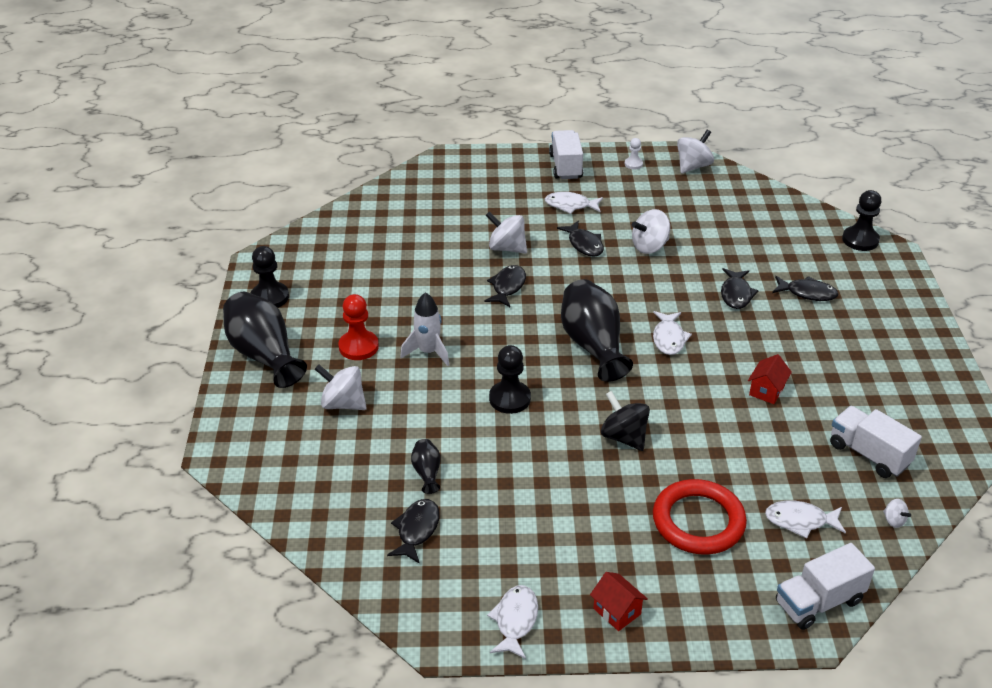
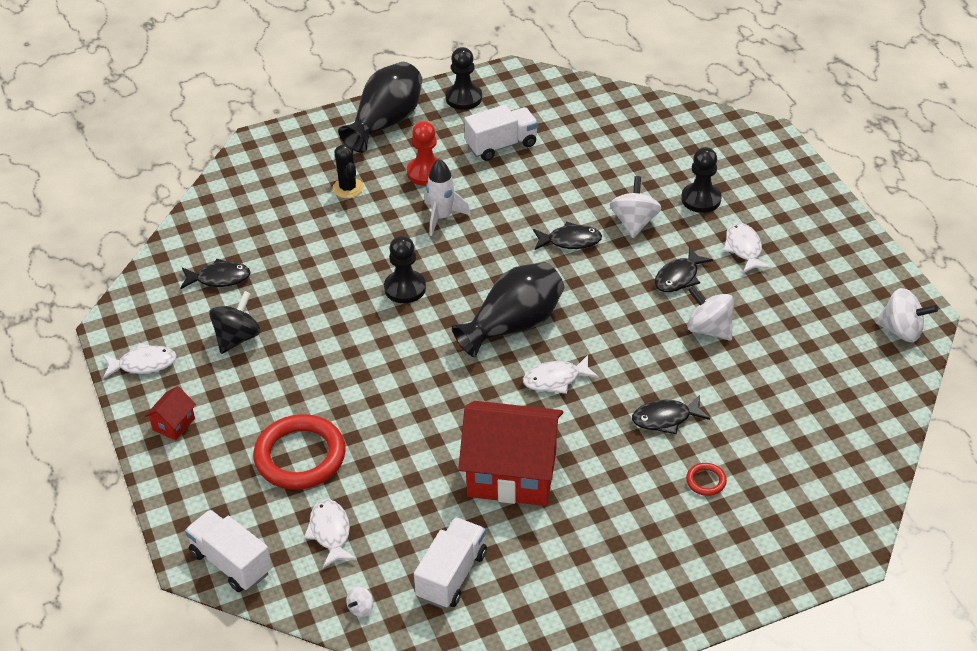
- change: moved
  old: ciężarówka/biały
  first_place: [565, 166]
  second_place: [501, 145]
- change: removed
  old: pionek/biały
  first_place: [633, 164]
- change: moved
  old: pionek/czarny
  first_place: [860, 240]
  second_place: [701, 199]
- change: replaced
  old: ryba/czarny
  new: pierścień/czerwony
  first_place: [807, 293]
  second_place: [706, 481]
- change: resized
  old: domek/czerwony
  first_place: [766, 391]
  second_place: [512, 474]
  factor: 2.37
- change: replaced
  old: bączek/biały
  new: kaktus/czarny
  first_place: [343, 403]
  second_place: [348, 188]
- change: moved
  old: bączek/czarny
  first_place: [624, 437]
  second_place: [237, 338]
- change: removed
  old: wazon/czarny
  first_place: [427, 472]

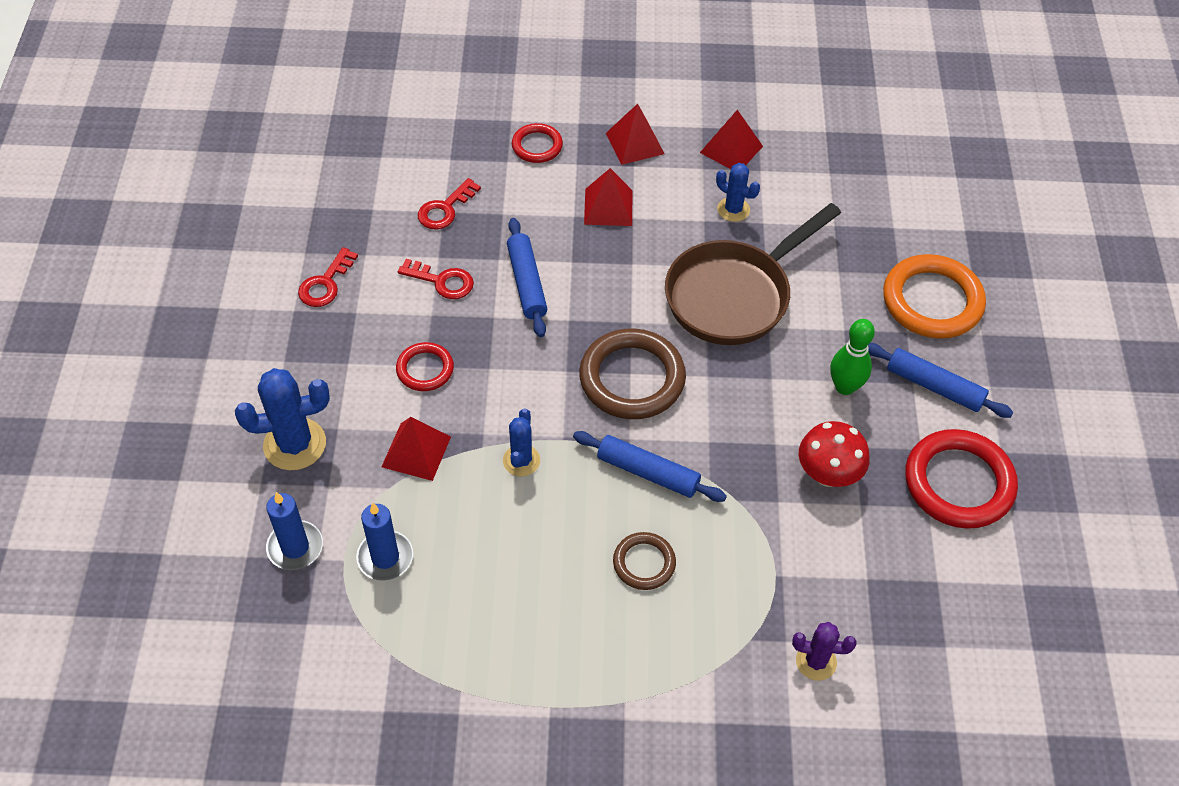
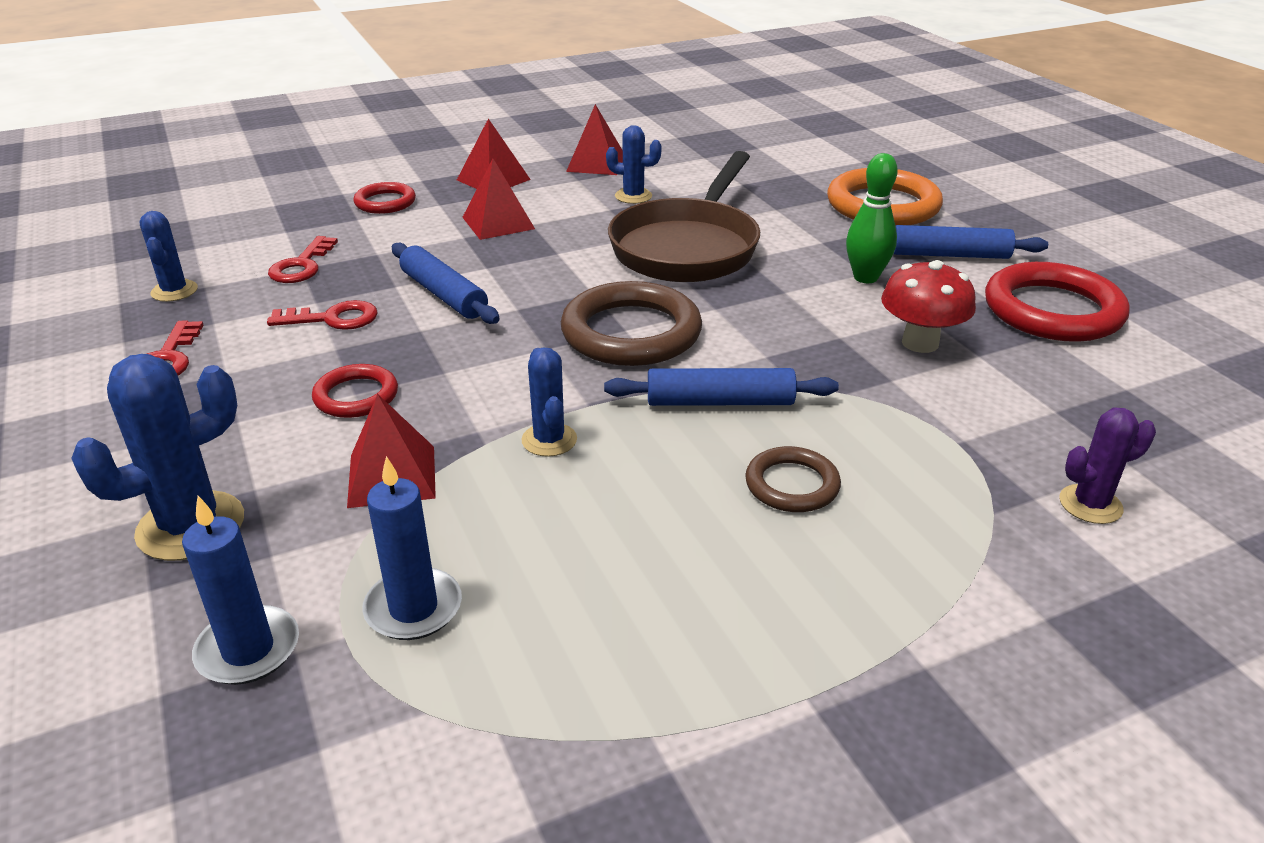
- change: added
  new: kaktus/niebieski
  second_place: [174, 291]

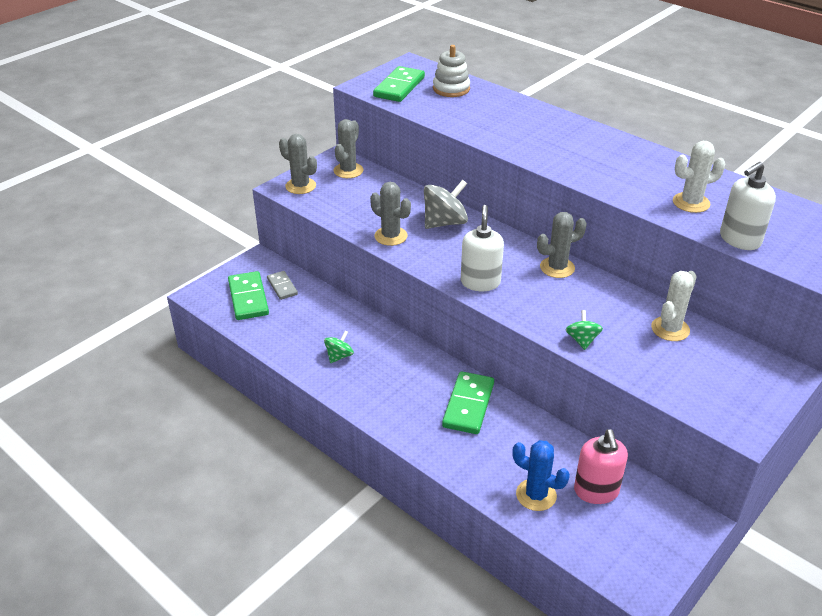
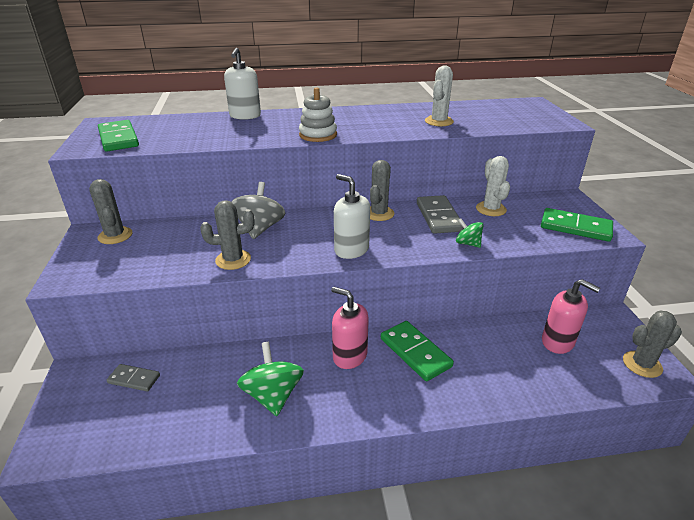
- change: moved
  old: zabawka nakładanka/biały
  first_place: [451, 89]
  second_place: [318, 135]
- change: moved
  old: kaktus/szary
  first_place: [300, 186]
  second_place: [642, 364]
- change: moved
  old: dozownik mydła/biały
  first_place: [739, 239]
  second_place: [245, 116]
- change: moved
  old: kostka domina/zielony
  first_place: [248, 298]
  second_place: [575, 227]
- change: resized
  old: bączek/zielony
  first_place: [339, 356]
  second_place: [273, 395]
  factor: 1.78
- change: removed
  old: kaktus/niebieski
  first_place: [536, 495]
- change: added
  new: kostka domina/szary
  second_place: [438, 217]
- change: added
  new: dozownik mydła/różowy
  second_place: [349, 356]

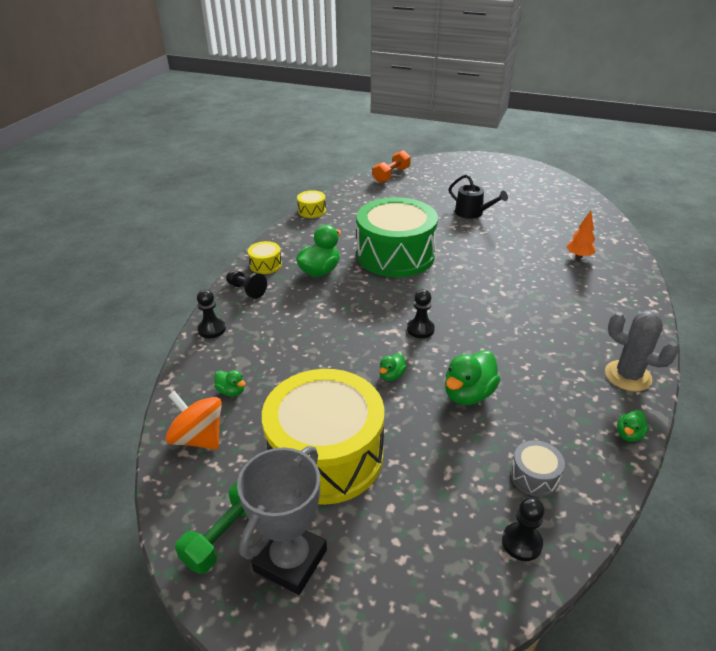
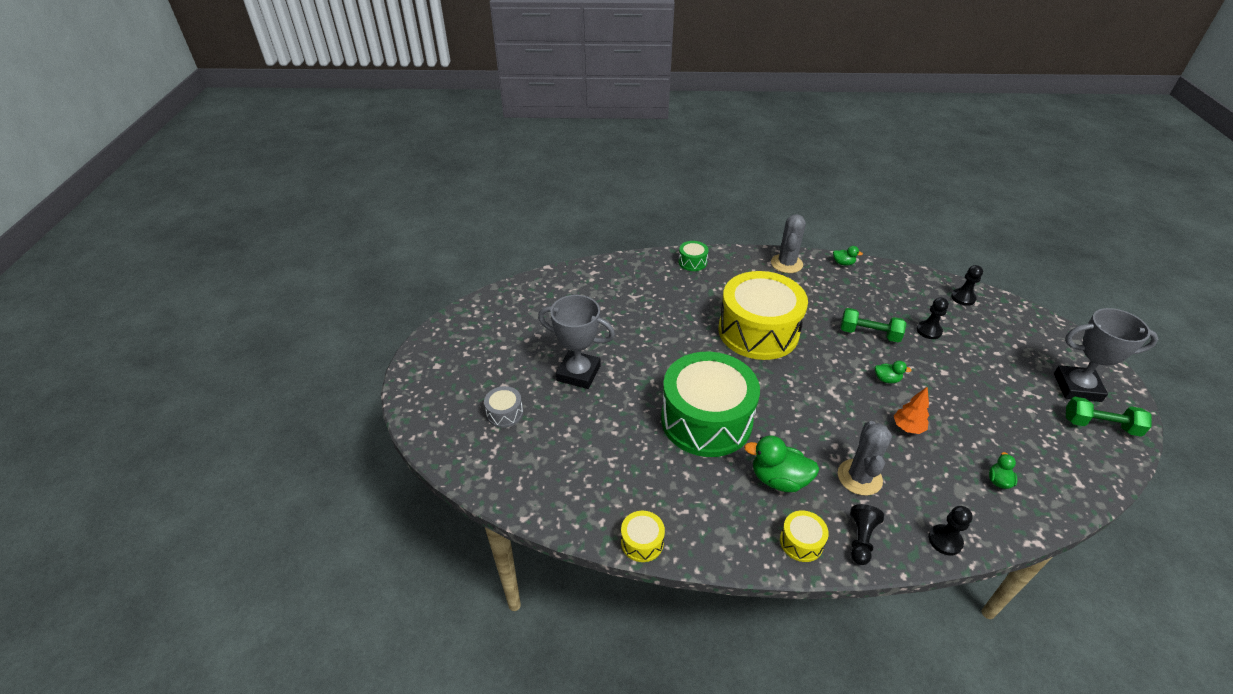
- change: removed
  old: hantel/pomarańczowy
  first_place: [391, 175]
- change: replaced
  old: konewka/czarny
  new: puchar/szary
  first_place: [472, 213]
  second_place: [578, 373]
- change: moved
  old: drzewko/pomarańczowy
  first_place: [578, 256]
  second_place: [907, 428]
- change: moved
  old: pionek/czarny
  first_place: [420, 329]
  second_place: [929, 331]
- change: replaced
  old: kaczka/zielony
  new: hantel/zielony
  first_place: [468, 394]
  second_place: [869, 334]
- change: moved
  old: bęben/żółty
  first_place: [326, 455]
  second_place: [758, 331]
- change: removed
  old: bączek/pomarańczowy
  first_place: [198, 438]
- change: moved
  old: bęben/szary
  first_place: [534, 476]
  second_place: [505, 413]
- change: added
  new: bęben/zielony
  second_place: [692, 262]
- change: added
  new: kaktus/szary
  second_place: [859, 477]

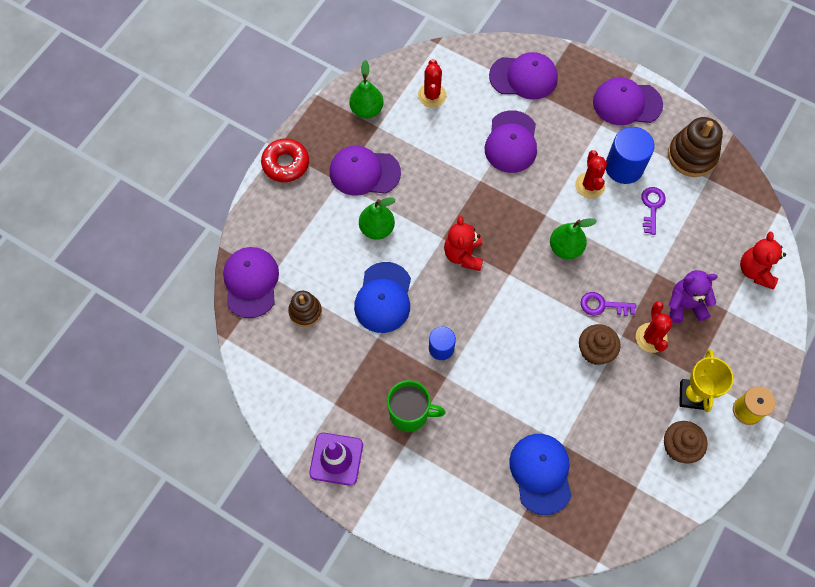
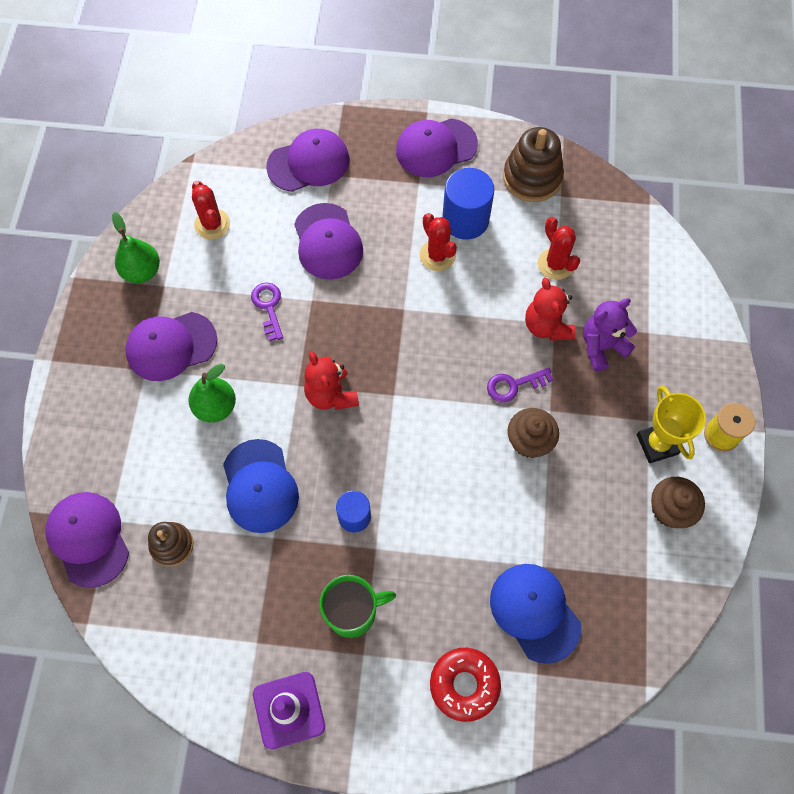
- change: moved
  old: donut/czerwony
  first_place: [286, 164]
  second_place: [464, 685]
- change: moved
  old: klucz/fioletowy
  first_place: [652, 207]
  second_place: [268, 307]
- change: removed
  old: gruszka/zielony
  first_place: [565, 248]
- change: moved
  old: miś/czerwony
  first_place: [755, 271]
  second_place: [547, 326]
- change: moved
  old: kaktus/czerwony
  first_place: [651, 338]
  second_place: [555, 264]

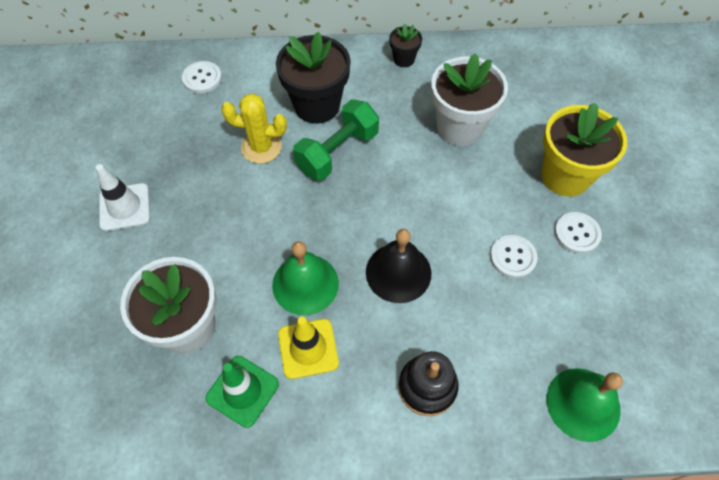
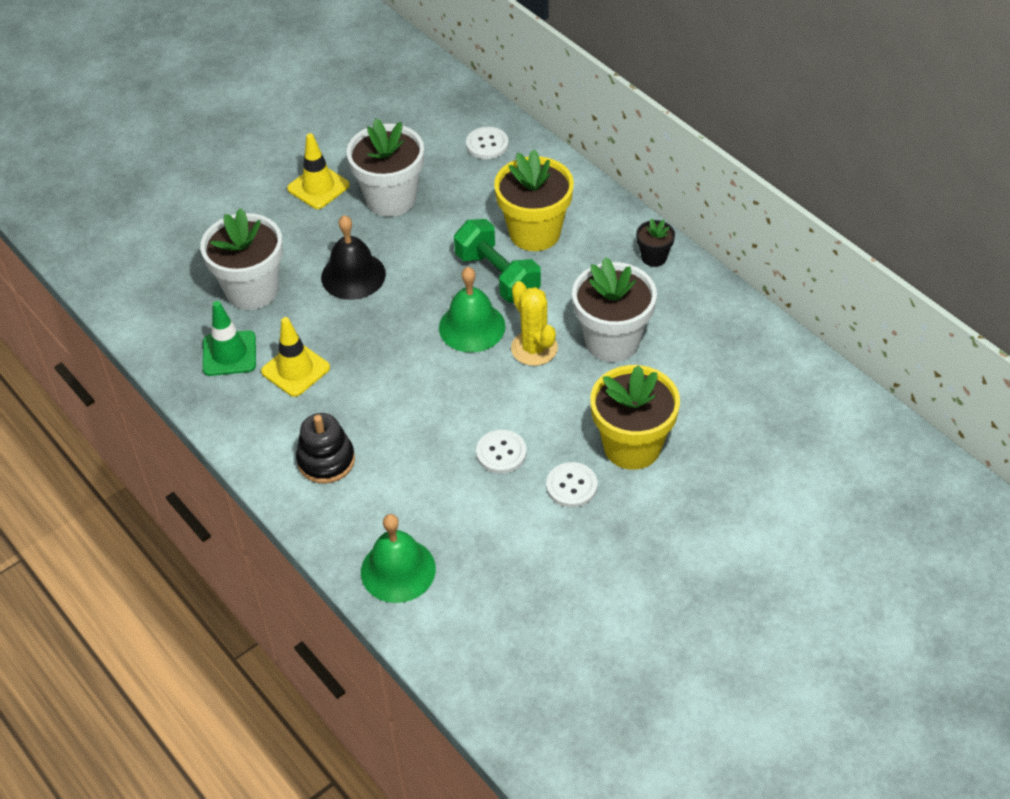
- change: recoloured
  old: doniczka/czarny
  new: doniczka/żółty
  first_place: [317, 105]
  second_place: [534, 232]
- change: moved
  old: kaktus/żółty
  first_place: [261, 147]
  second_place: [534, 348]
- change: turned
  old: hantel/zielony
  first_place: [337, 152]
  second_place: [497, 276]
  degrees: 45
- change: recoloured
  old: pachołek/biały
  new: pachołek/żółty
  first_place: [125, 207]
  second_place: [318, 187]
- change: moved
  old: dzwonek/czarny
  first_place: [398, 272]
  second_place: [353, 275]
- change: moved
  old: dzwonek/zielony
  first_place: [305, 284]
  second_place: [472, 327]
- change: added
  new: doniczka/biały
  second_place: [391, 199]

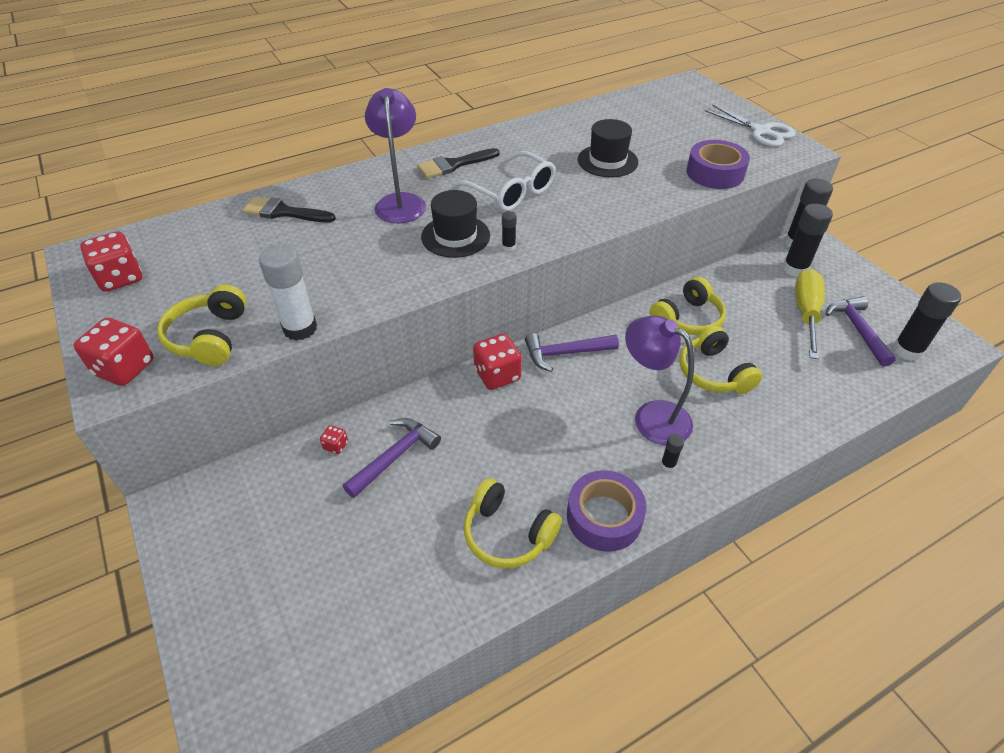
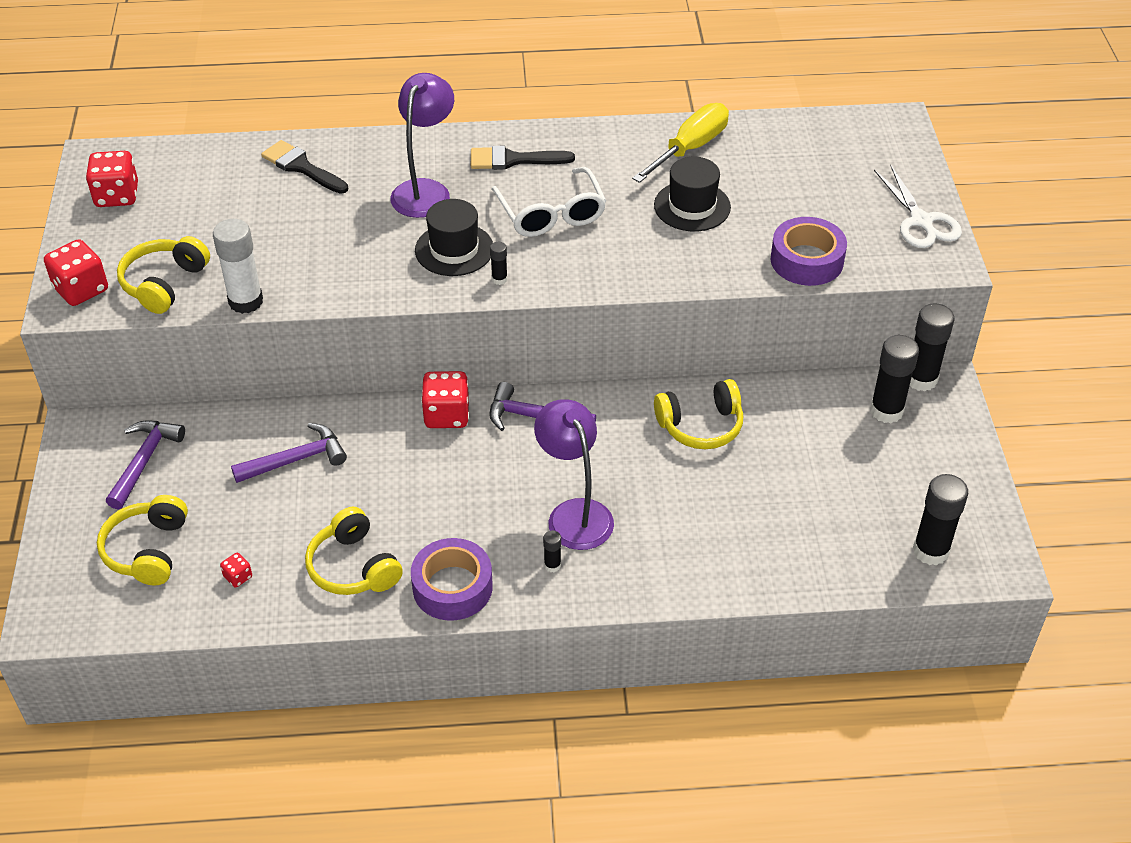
- change: moved
  old: śrubokręt/żółty
  first_place: [806, 313]
  second_place: [690, 148]
- change: moved
  old: młotek/fioletowy
  first_place: [858, 330]
  second_place: [144, 461]
- change: moved
  old: słuchawki/żółty
  first_place: [714, 373]
  second_place: [148, 550]
- change: moved
  old: kostka do gry/czerwony
  first_place: [336, 445]
  second_place: [238, 577]

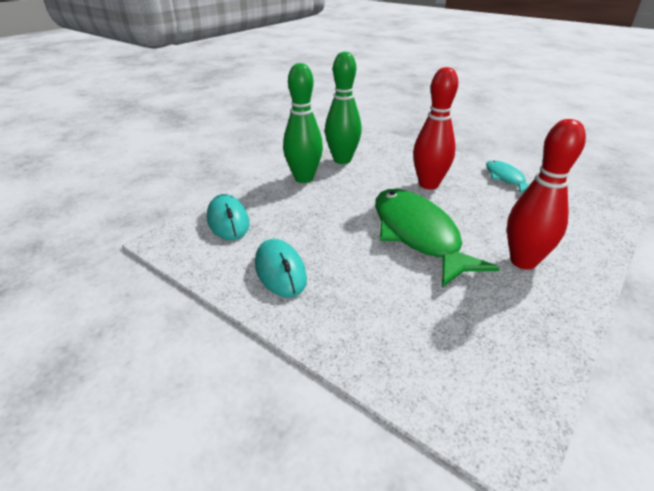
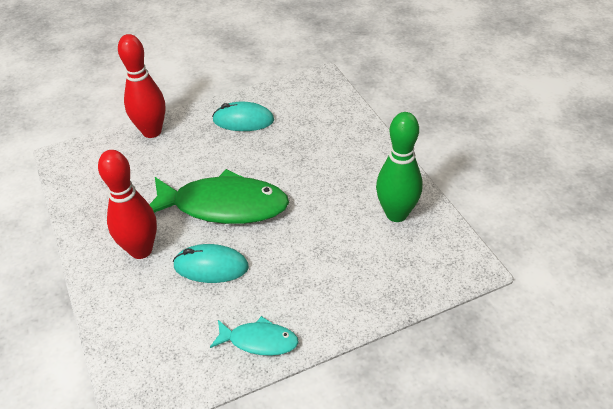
- change: removed
  old: kręgiel/zielony
  first_place: [304, 178]
- change: moved
  old: kręgiel/czerwony
  first_place: [428, 184]
  second_place: [152, 131]
- change: moved
  old: myszka/turkusowy
  first_place: [228, 221]
  second_place: [211, 266]

